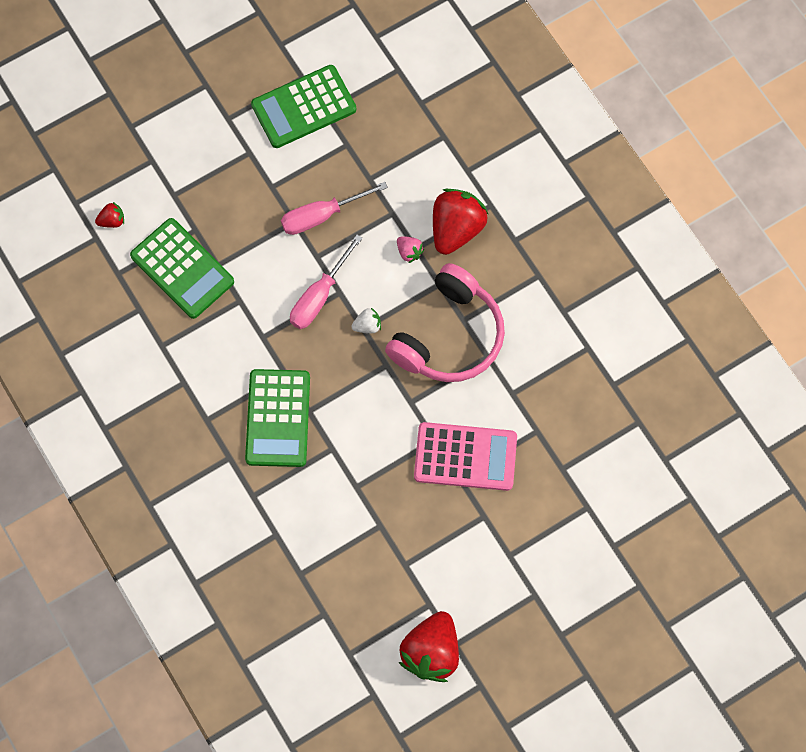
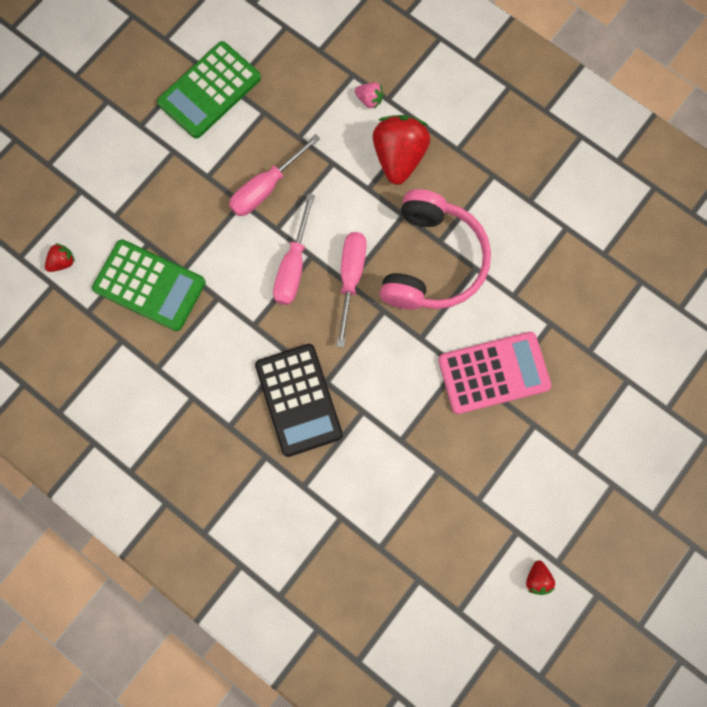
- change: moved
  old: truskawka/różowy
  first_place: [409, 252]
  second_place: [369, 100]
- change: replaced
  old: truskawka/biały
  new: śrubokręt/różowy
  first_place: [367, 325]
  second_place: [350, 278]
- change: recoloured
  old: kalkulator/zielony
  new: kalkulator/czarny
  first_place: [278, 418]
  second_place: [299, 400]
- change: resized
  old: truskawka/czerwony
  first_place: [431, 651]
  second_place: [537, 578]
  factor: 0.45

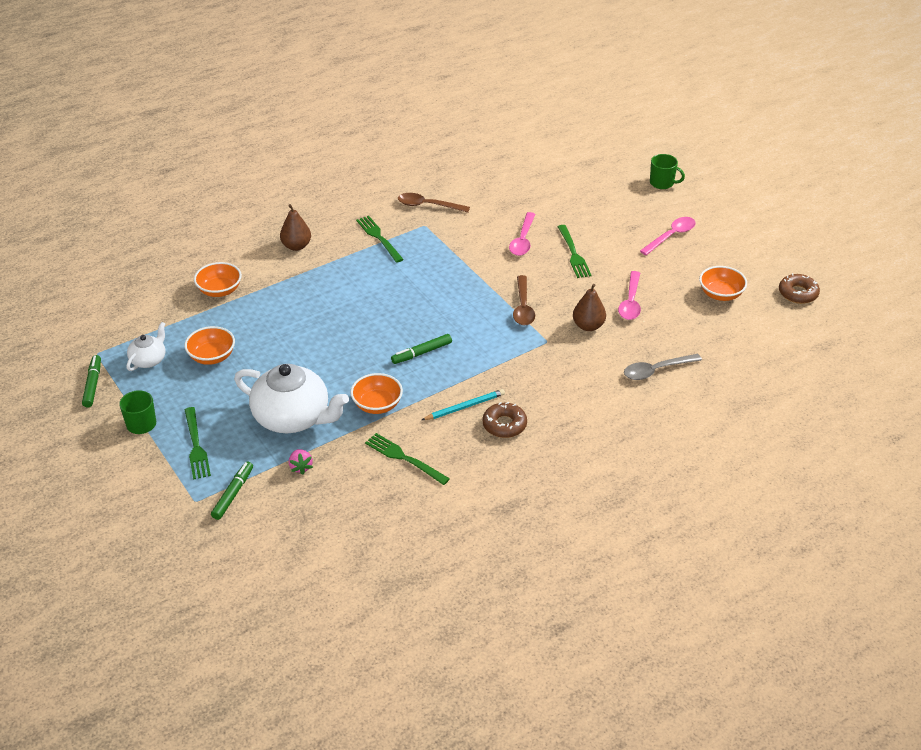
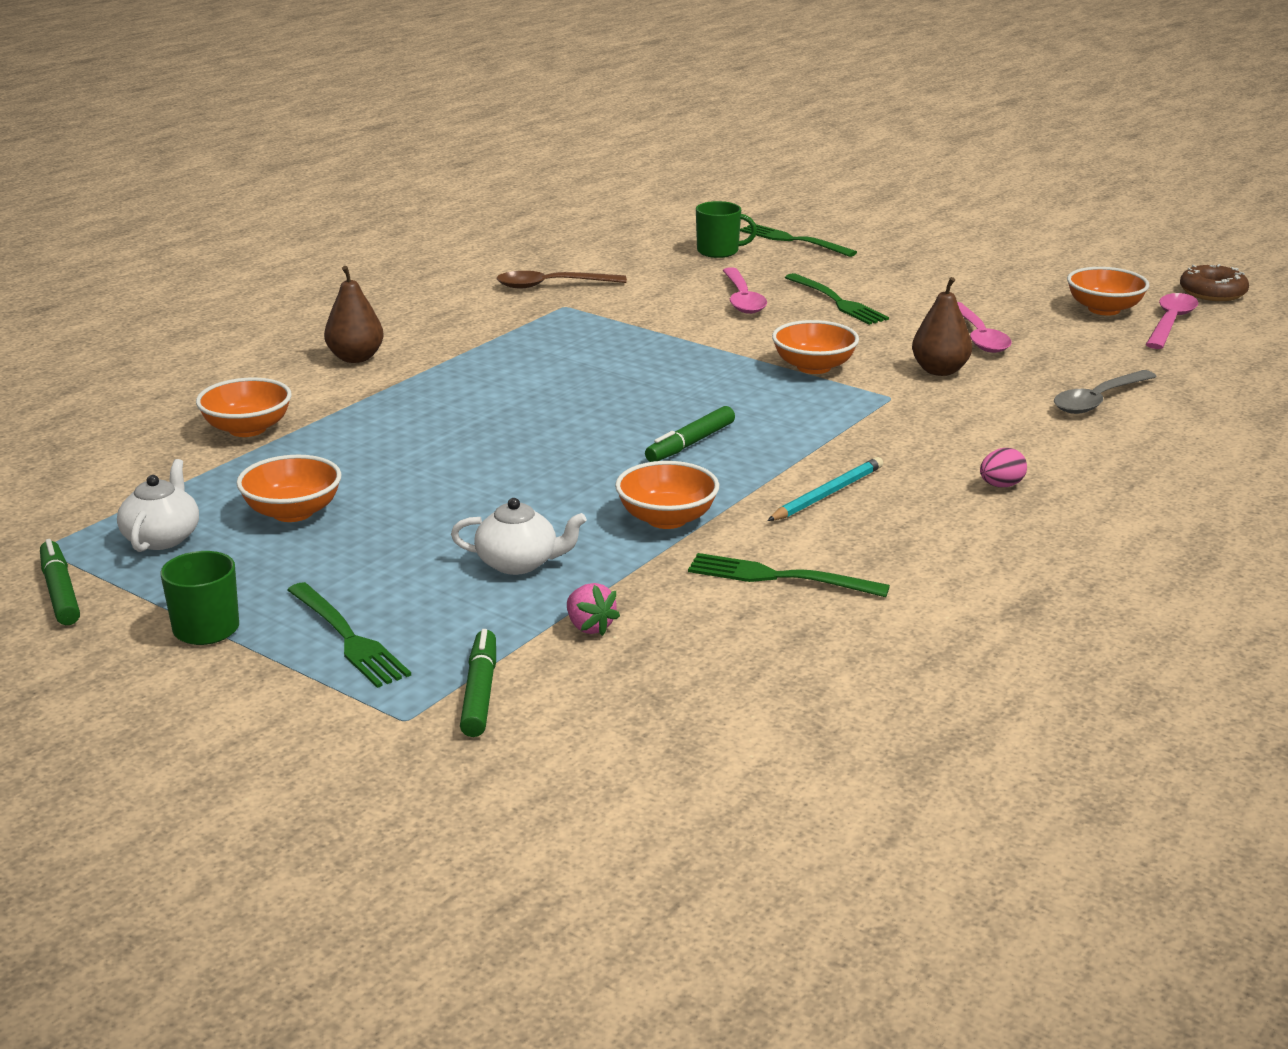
- change: moved
  old: kubek/zielony
  first_place: [662, 183]
  second_place: [719, 251]
- change: moved
  old: widelec/zielony
  first_place: [378, 237]
  second_place: [793, 240]
- change: moved
  old: łyżka/różowy
  first_place: [671, 236]
  second_place: [1170, 322]
- change: replaced
  old: łyżka/brązowy
  new: miska/pomarańczowy
  first_place: [523, 307]
  second_place: [813, 367]
- change: resized
  old: imbryk/biały
  first_place: [293, 417]
  second_place: [518, 563]
  factor: 0.51
- change: removed
  old: donut/brązowy
  first_place: [504, 425]
- change: added
  new: jajko/różowy
  second_place: [1001, 485]

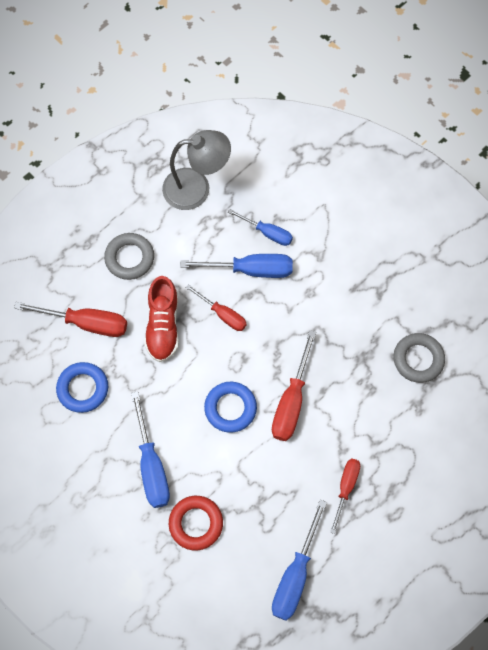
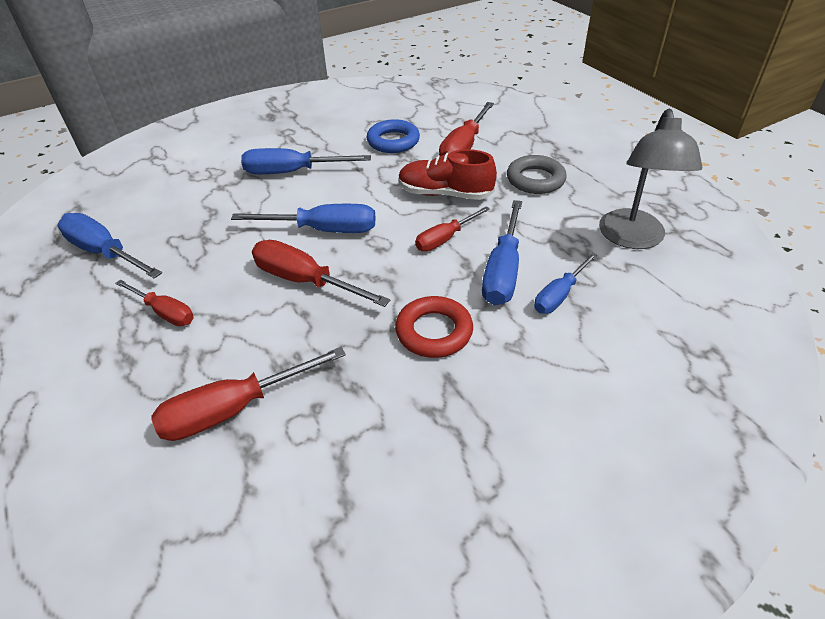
- change: removed
  old: pierścień/szary
  first_place: [418, 359]
- change: replaced
  old: pierścień/niebieski
  new: śrubokręt/niebieski
  first_place: [230, 408]
  second_place: [323, 230]
- change: moved
  old: pierścień/czerwony
  first_place: [196, 523]
  second_place: [434, 331]
- change: added
  new: śrubokręt/czerwony
  second_place: [234, 409]

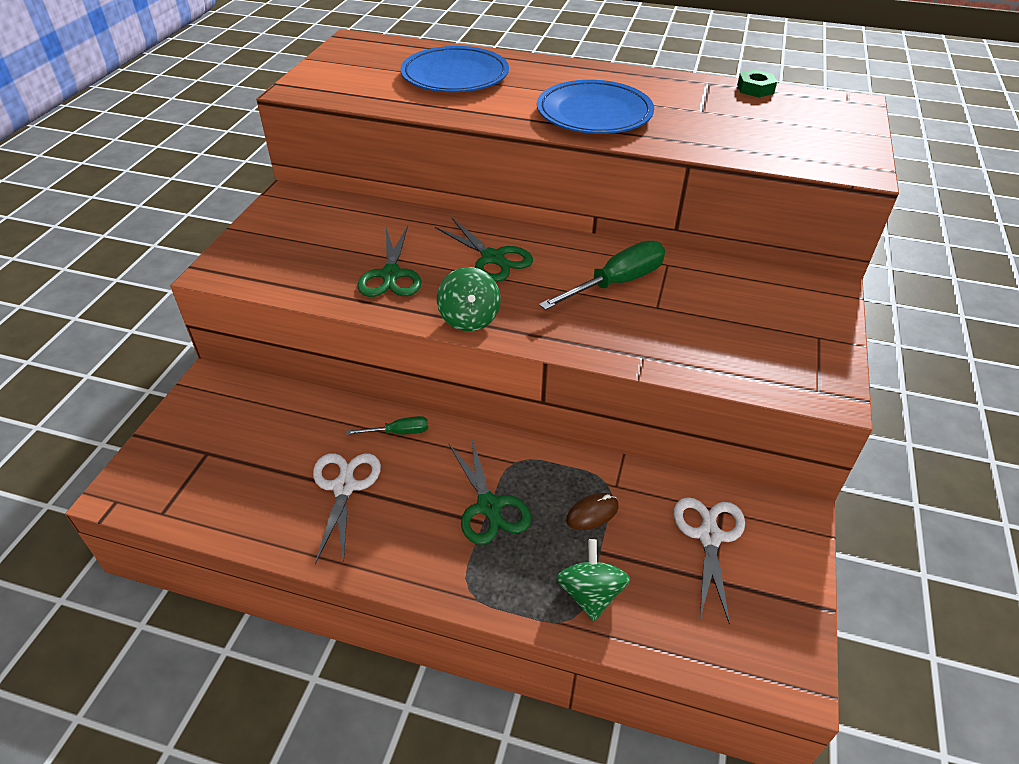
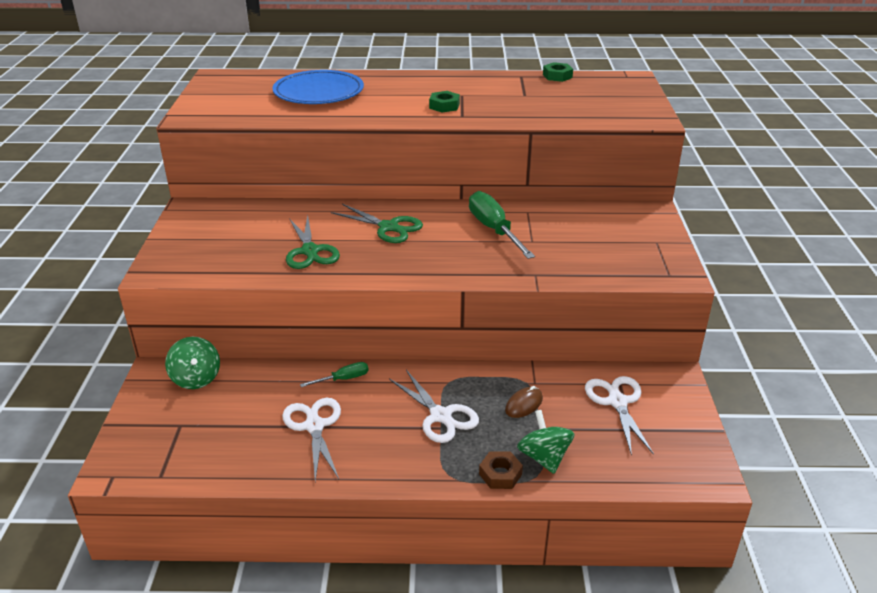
- change: replaced
  old: talerz/niebieski
  new: nakrętka/zielony
  first_place: [594, 113]
  second_place: [444, 106]
- change: turned
  old: śrubokręt/zielony
  first_place: [616, 283]
  second_place: [494, 230]
  degrees: -60
- change: moved
  old: bączek/zielony
  first_place: [469, 318]
  second_place: [196, 378]
- change: recoloured
  old: nożyczki/zielony
  new: nożyczki/biały
  first_place: [489, 507]
  second_place: [441, 416]
- change: added
  new: nakrętka/brązowy
  second_place: [500, 474]

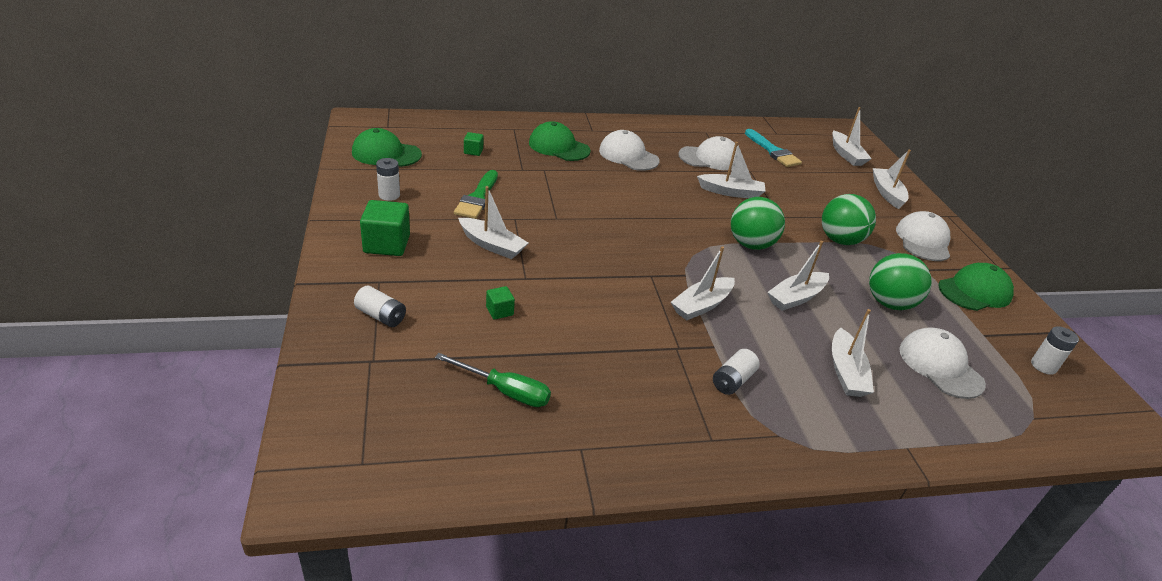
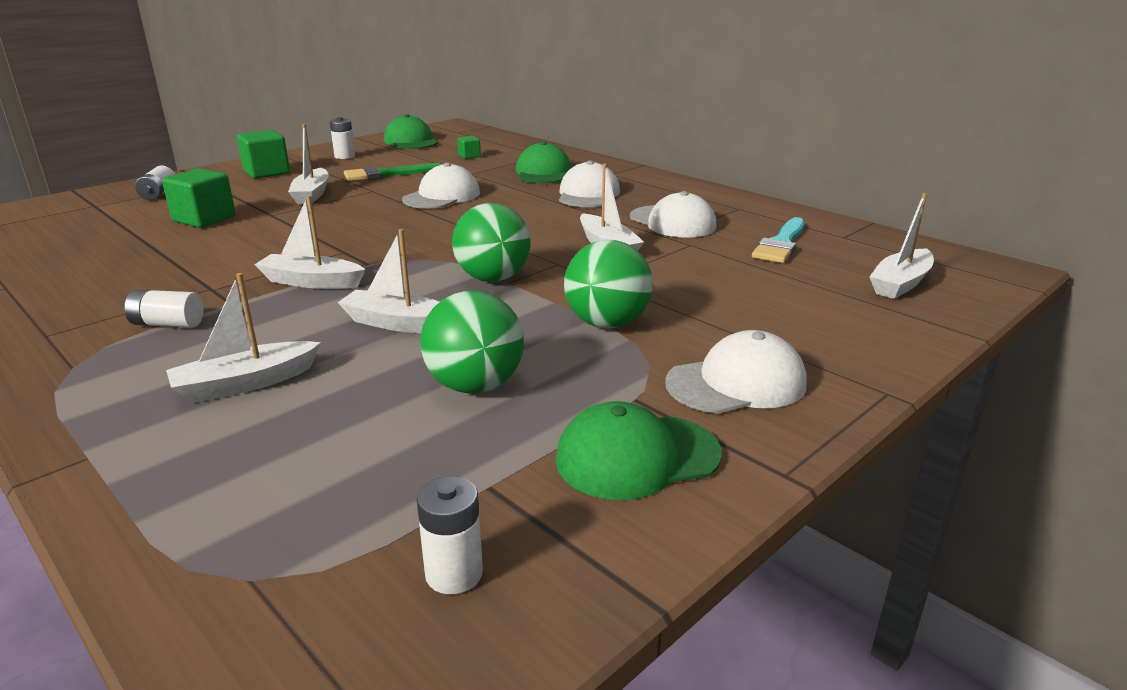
- change: removed
  old: łódka/biały
  first_place: [887, 193]
- change: turned
  old: czapka/zielony
  first_place: [974, 291]
  second_place: [637, 457]
  degrees: 135
- change: resized
  old: sześcian/zielony
  first_place: [499, 311]
  second_place: [204, 219]
  factor: 1.94
- change: moved
  old: czapka/biały
  first_place: [940, 366]
  second_place: [442, 196]
- change: removed
  old: śrubokręt/zielony
  first_place: [505, 391]

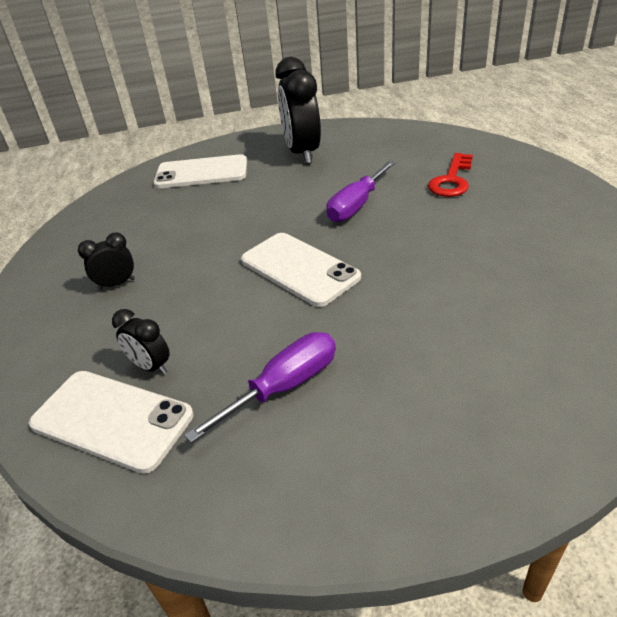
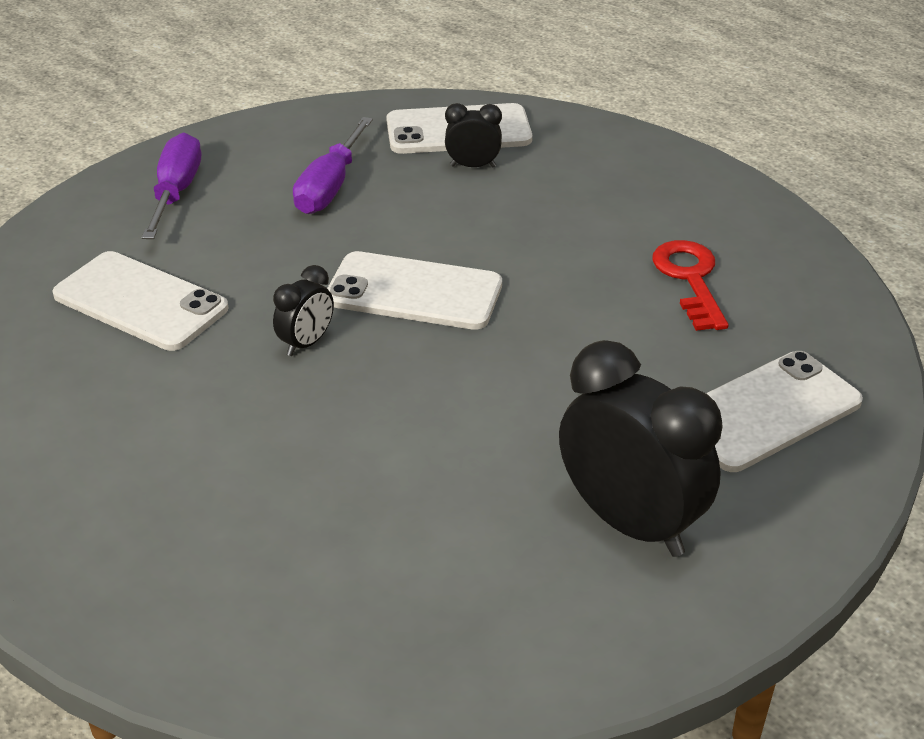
- change: moved
  old: klucz/czerwony
  first_place: [451, 180]
  second_place: [690, 279]
- change: moved
  old: śrubokręt/fioletowy
  first_place: [356, 205]
  second_place: [176, 192]
- change: moved
  old: budzik/czarny
  first_place: [117, 284]
  second_place: [306, 343]
- change: added
  new: telefon/biały
  second_place: [140, 302]

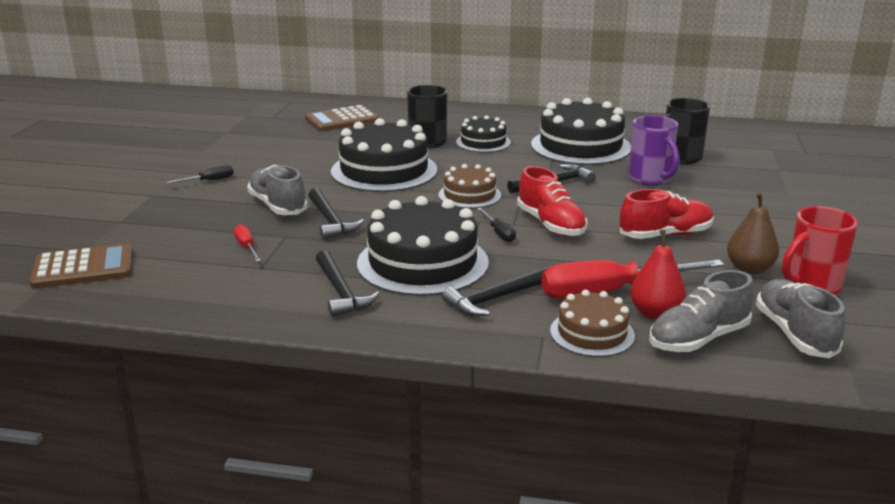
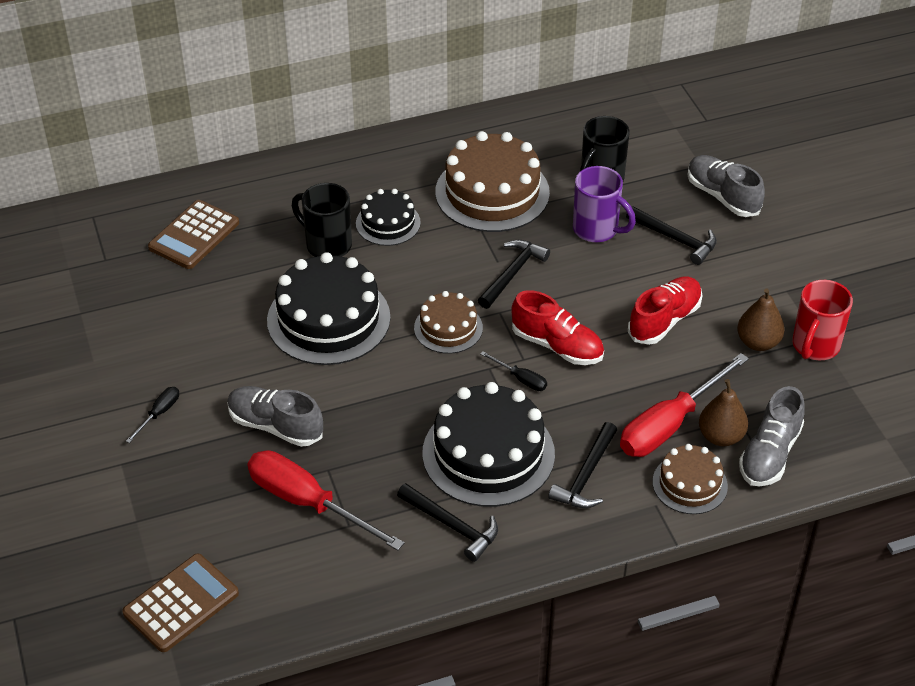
- change: recoloured
  old: tort/czarny
  new: tort/brązowy
  first_place: [580, 146]
  second_place: [492, 192]
- change: moved
  old: młotek/czarny
  first_place: [330, 221]
  second_place: [675, 239]
- change: resized
  old: śrubokręt/czerwony
  first_place: [247, 247]
  second_place: [308, 503]
  factor: 2.24
- change: recoloured
  old: gruszka/czerwony
  new: gruszka/brązowy
  first_place: [655, 313]
  second_place: [721, 436]
- change: moved
  old: but/szary
  first_place: [794, 333]
  second_place: [722, 196]

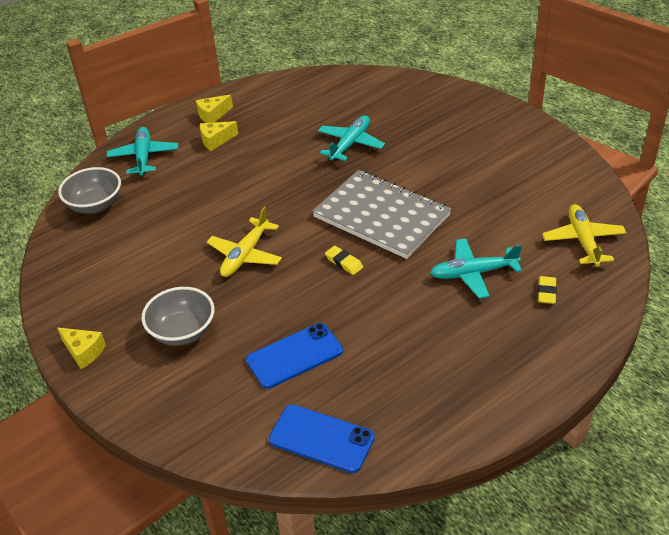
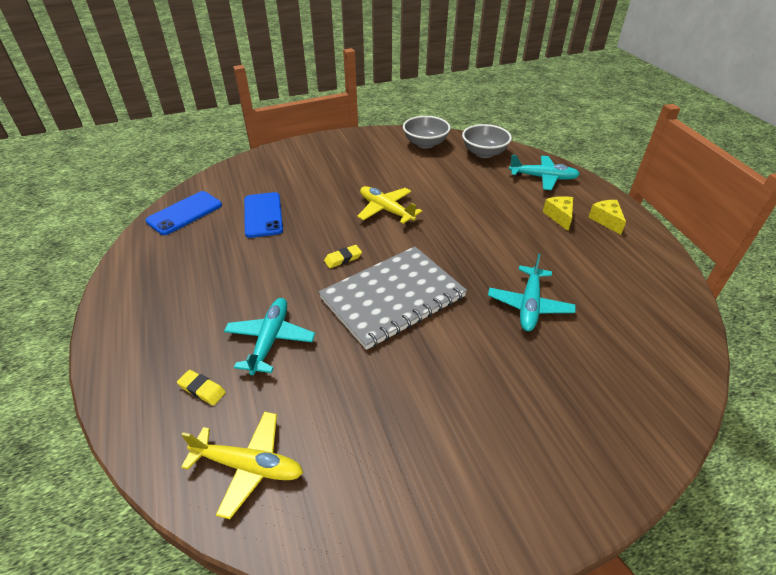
- change: turned
  old: samolot/turkusowy
  first_place: [350, 144]
  second_place: [529, 305]
  degrees: 60
- change: moved
  old: miska/szary
  first_place: [182, 331]
  second_place: [425, 143]
- change: removed
  old: ser/żółty
  first_place: [84, 352]

